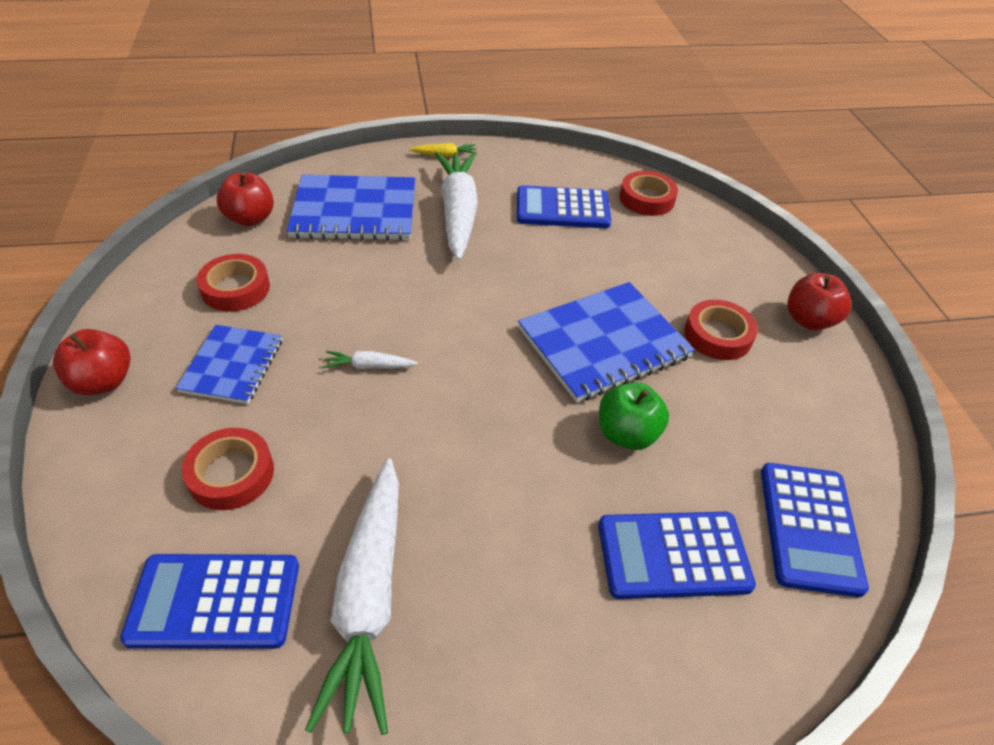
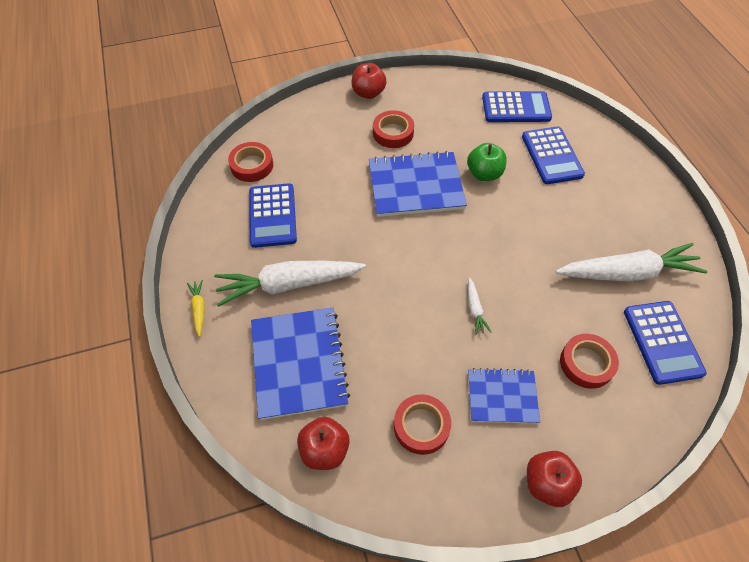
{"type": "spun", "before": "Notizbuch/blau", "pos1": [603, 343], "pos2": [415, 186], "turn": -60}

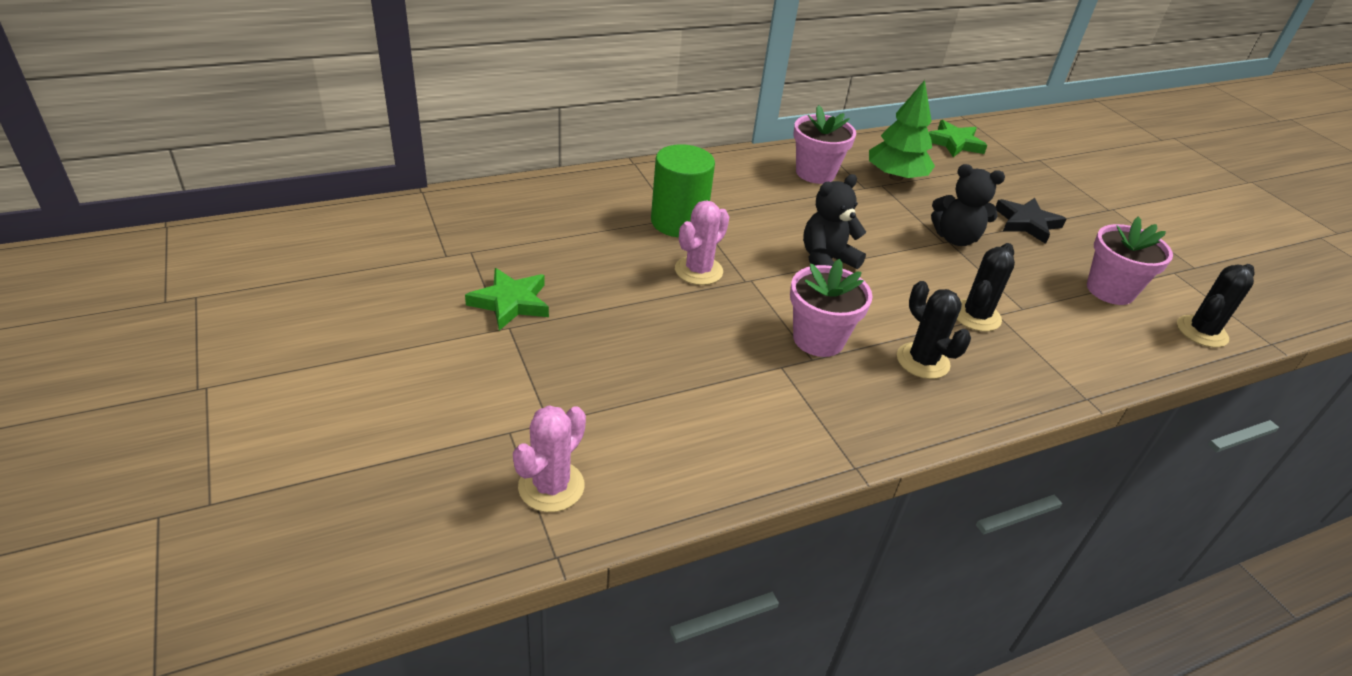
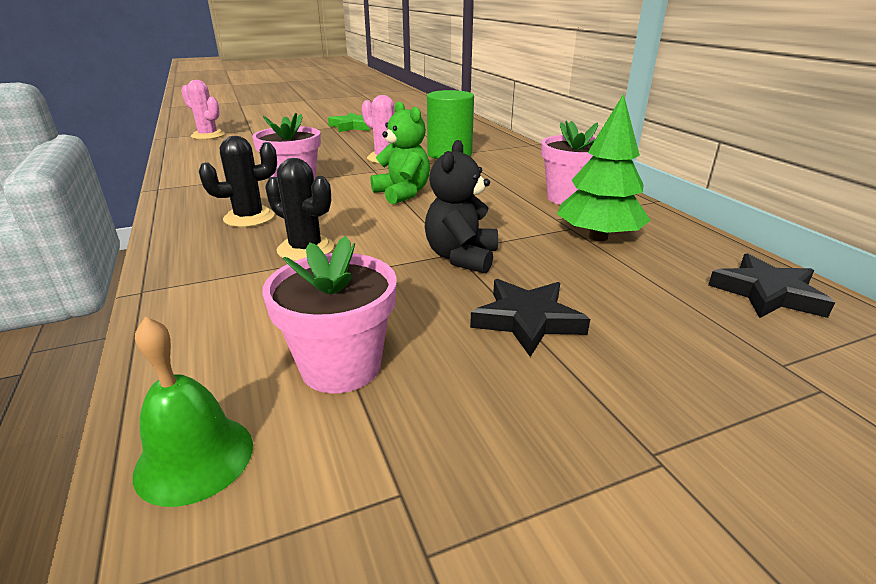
{"type": "exchanged", "before": "Kaktus/schwarz", "after": "Glocke/grün", "pos1": [1201, 332], "pos2": [194, 458]}
{"type": "colour", "before": "Teddybär/schwarz", "after": "Teddybär/grün", "pos1": [826, 261], "pos2": [402, 194]}
{"type": "colour", "before": "Stern/grün", "after": "Stern/schwarz", "pos1": [954, 143], "pos2": [767, 293]}

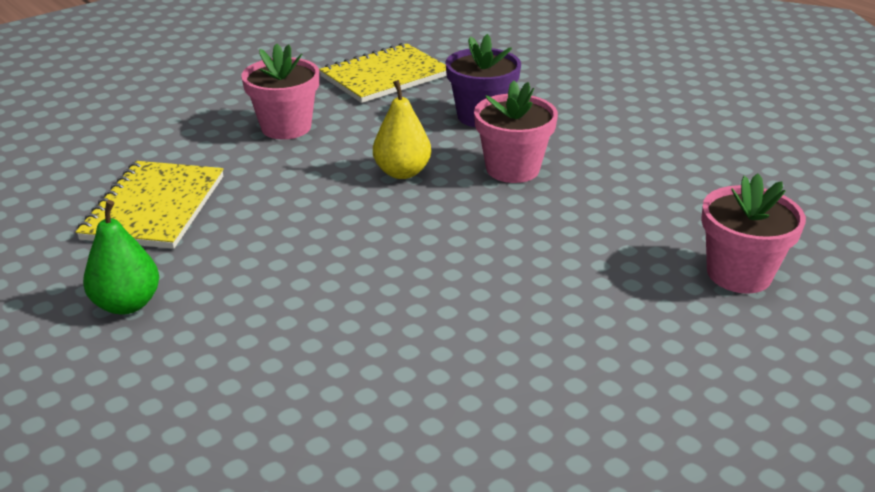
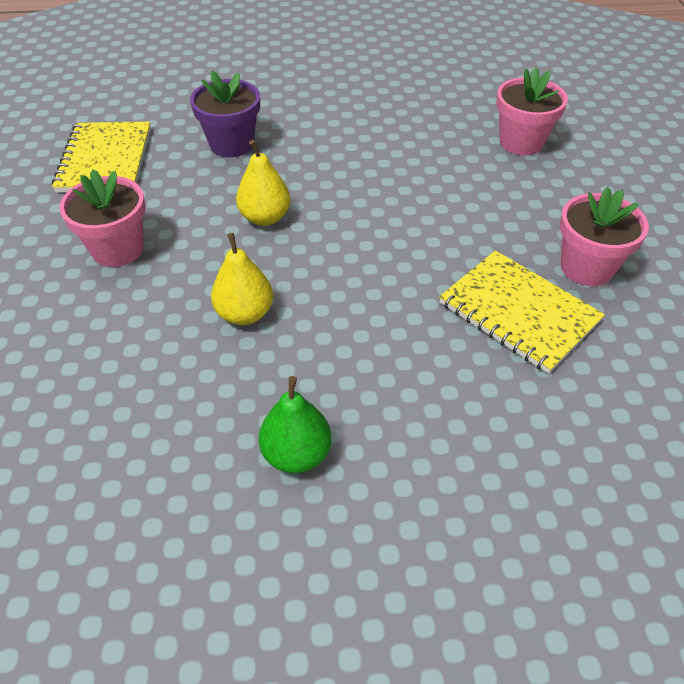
{"type": "appeared", "after": "Birne/gelb", "pos2": [245, 314]}
{"type": "relocated", "before": "Notizbuch/gelb", "pos1": [155, 207], "pos2": [518, 312]}
{"type": "relocated", "before": "Blumentopf/rosa", "pos1": [512, 169], "pos2": [586, 267]}

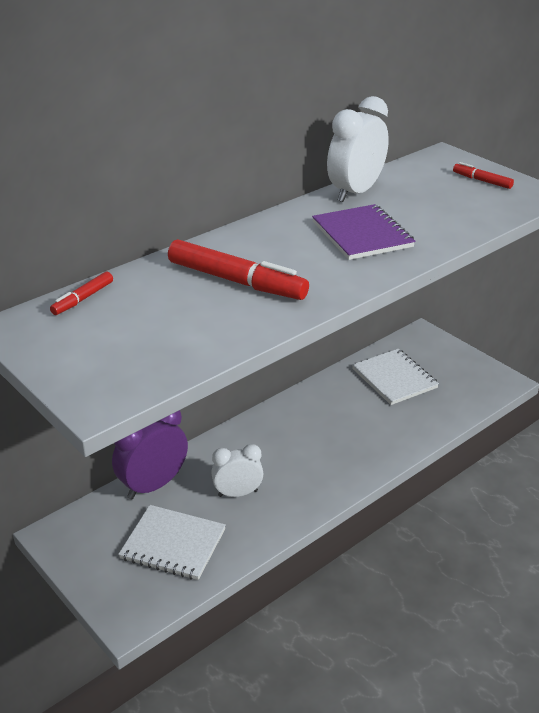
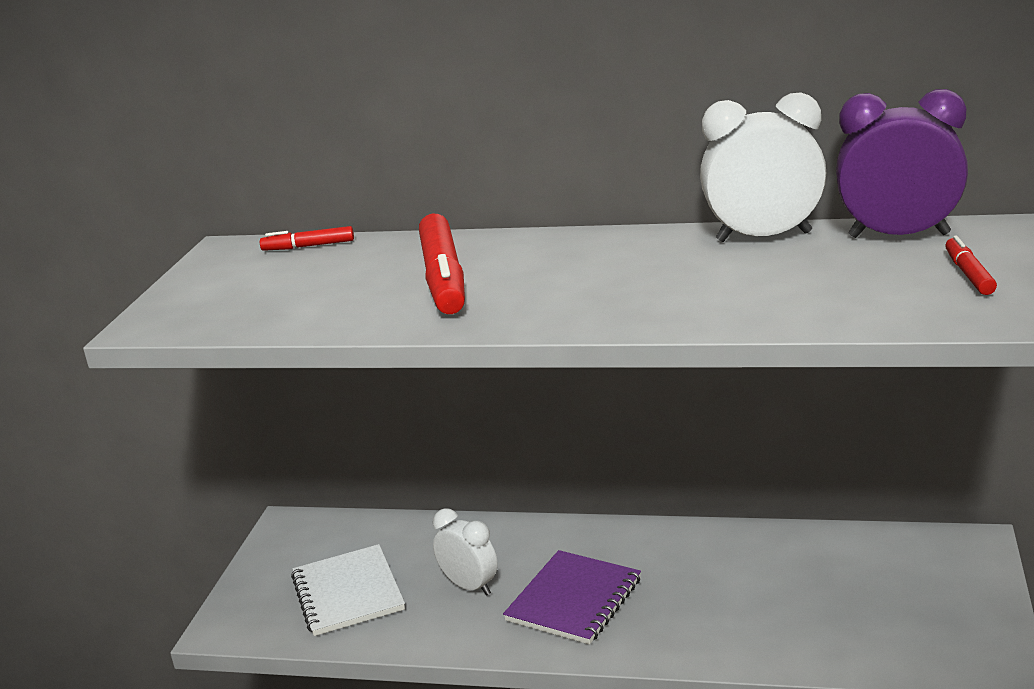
{"type": "relocated", "before": "Notizbuch/lila", "pos1": [362, 235], "pos2": [574, 600]}
{"type": "relocated", "before": "Wecker/lila", "pos1": [153, 485], "pos2": [899, 235]}
{"type": "missing", "before": "Notizbuch/weiß", "pos1": [394, 378]}

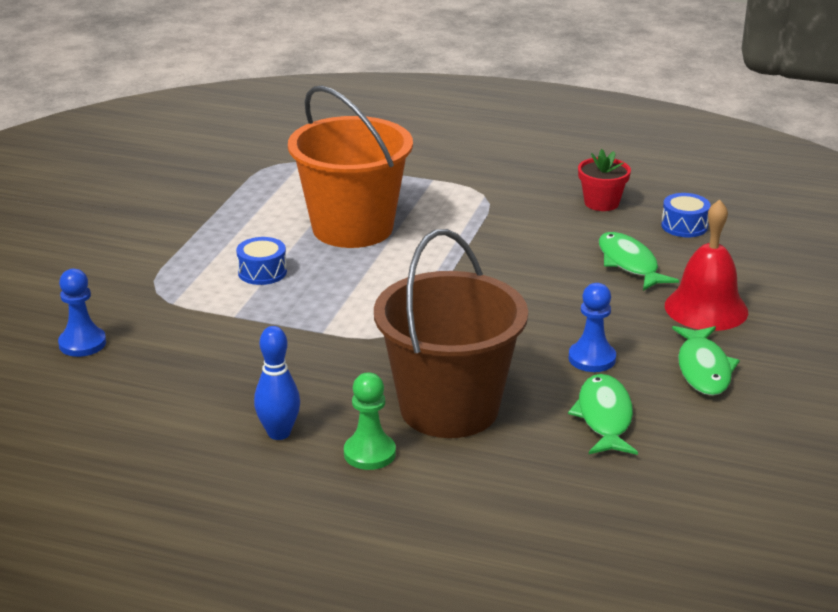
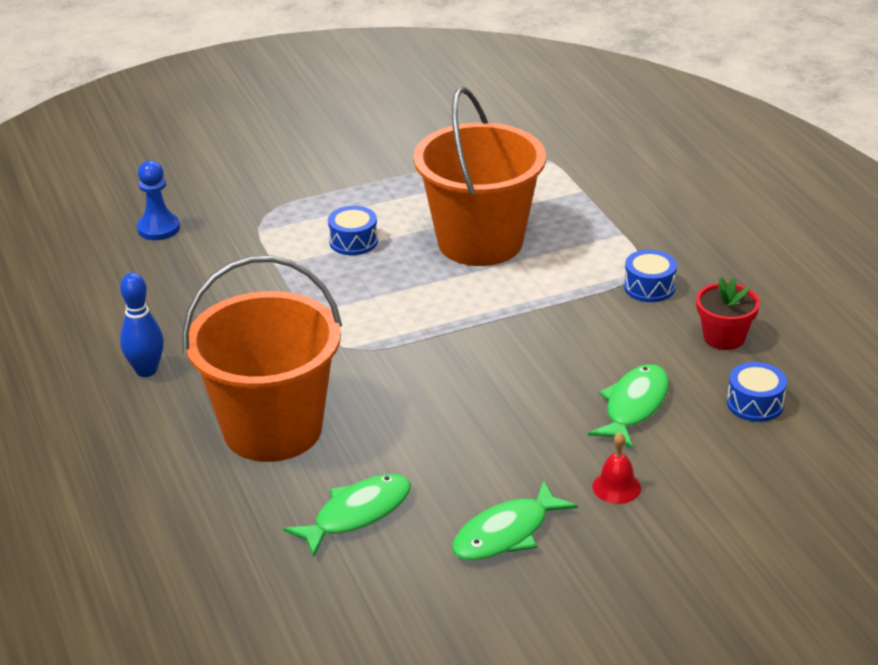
{"type": "colour", "before": "Eimer/braun", "after": "Eimer/orange", "pos1": [449, 408], "pos2": [272, 429]}
{"type": "size", "before": "Glocke/rot", "pos1": [706, 308], "pos2": [616, 487], "scale": 0.5}
{"type": "appeared", "after": "Trommel/blau", "pos2": [649, 287]}
{"type": "missing", "before": "Bauer/grün", "pos1": [369, 453]}
{"type": "missing", "before": "Bauer/blau", "pos1": [592, 358]}

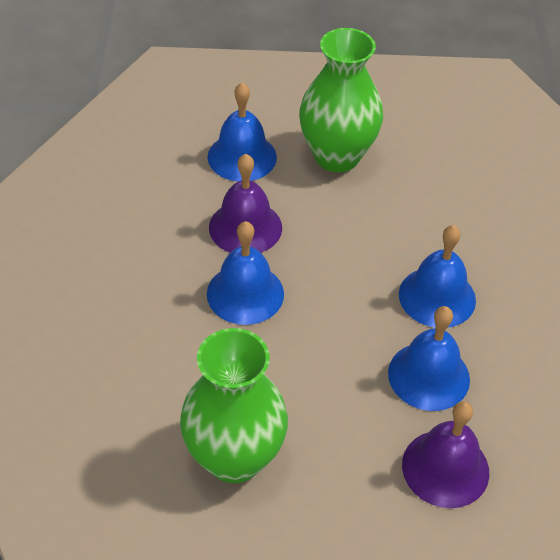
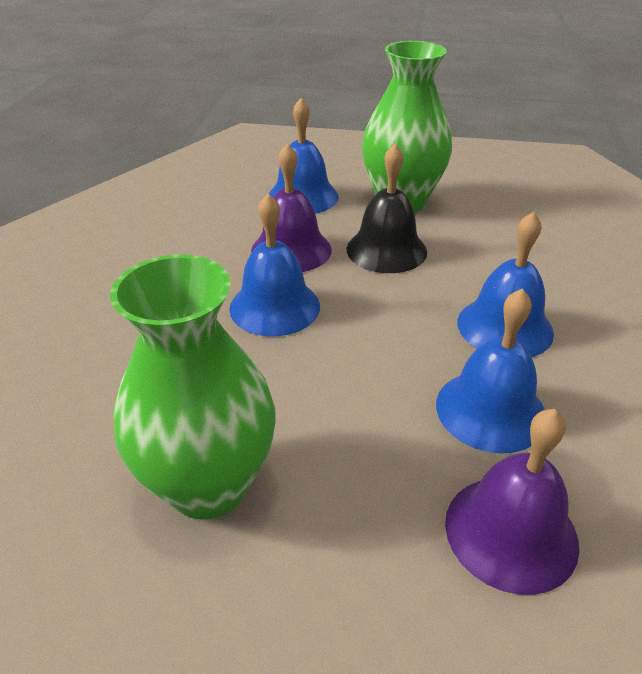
{"type": "appeared", "after": "Glocke/schwarz", "pos2": [386, 250]}

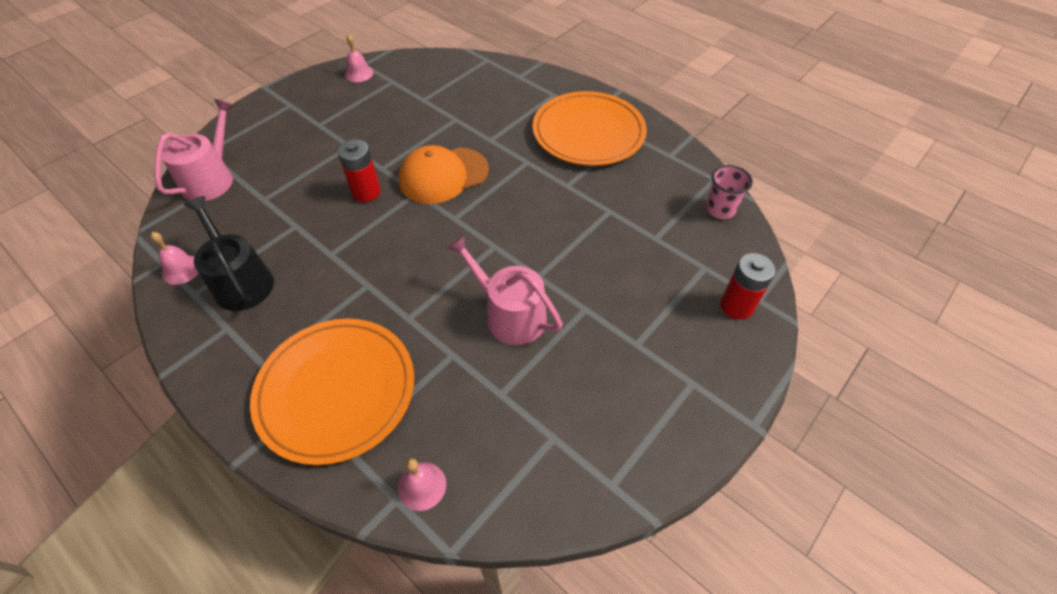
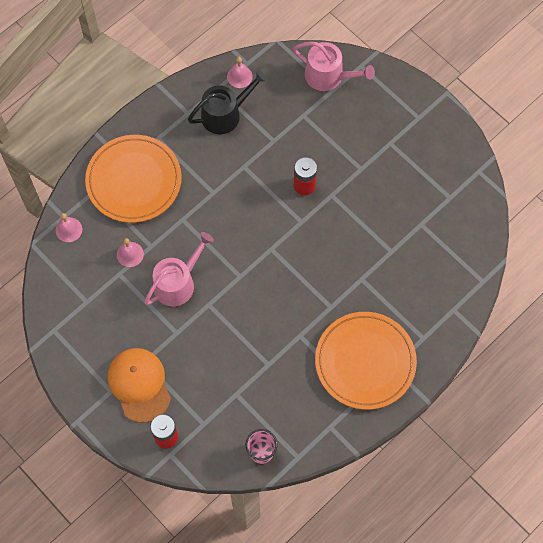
{"type": "relocated", "before": "Kappe/orange", "pos1": [443, 175], "pos2": [139, 385]}
{"type": "relocated", "before": "Glocke/rosa", "pos1": [359, 73], "pos2": [130, 254]}

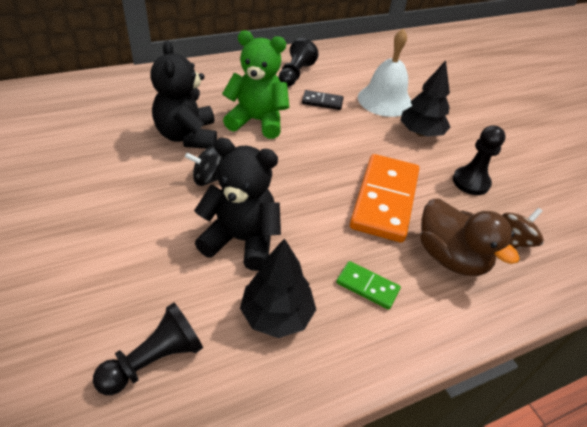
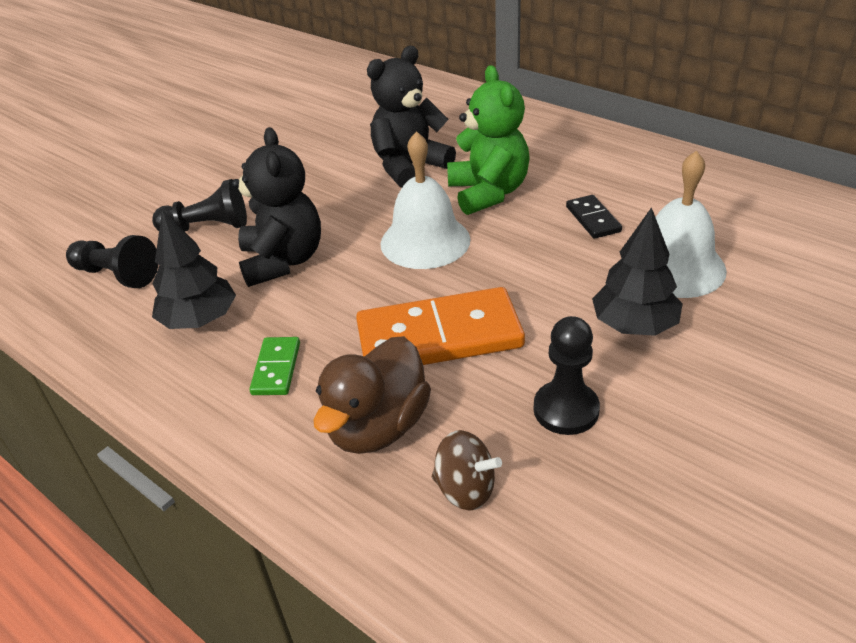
{"type": "relocated", "before": "Bauer/schwarz", "pos1": [295, 74], "pos2": [208, 227]}
{"type": "appeared", "after": "Glocke/weiß", "pos2": [425, 241]}
{"type": "missing", "before": "Kreisel/schwarz", "pos1": [209, 179]}

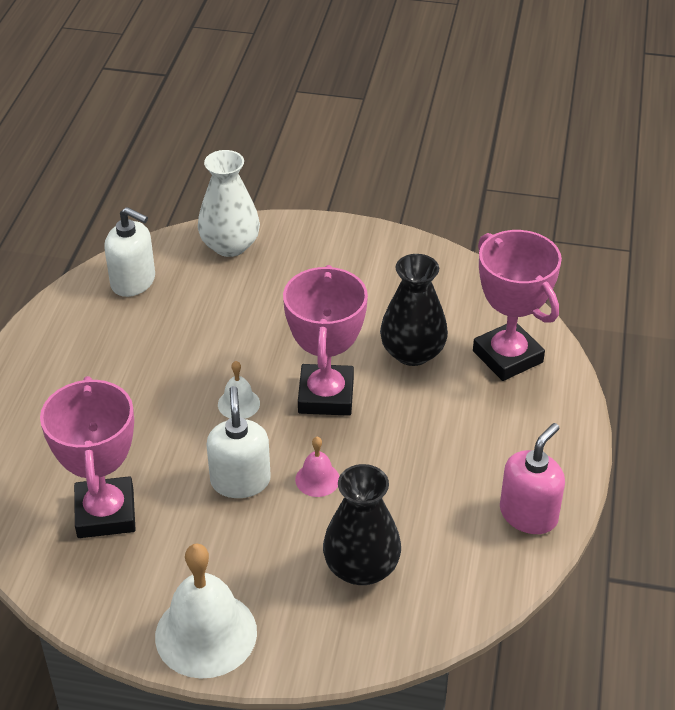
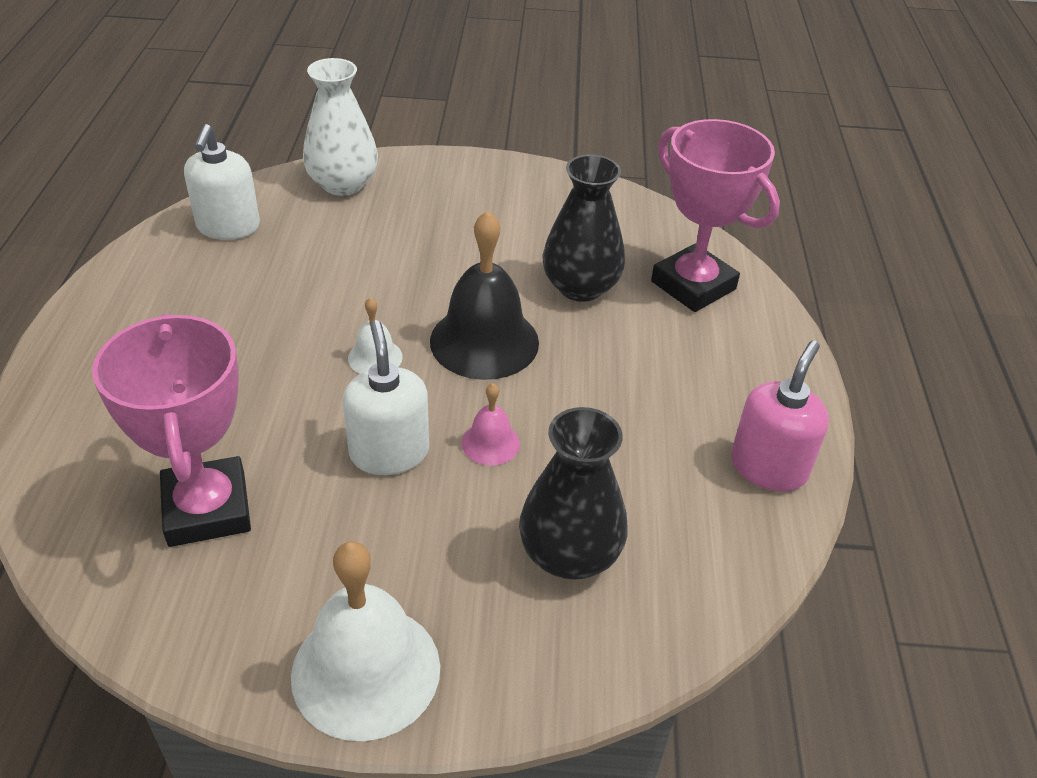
{"type": "spun", "before": "Seifenspender/weiß", "pos1": [133, 282], "pos2": [228, 227], "turn": 75}
{"type": "exchanged", "before": "Pokal/rosa", "after": "Glocke/schwarz", "pos1": [326, 396], "pos2": [484, 341]}

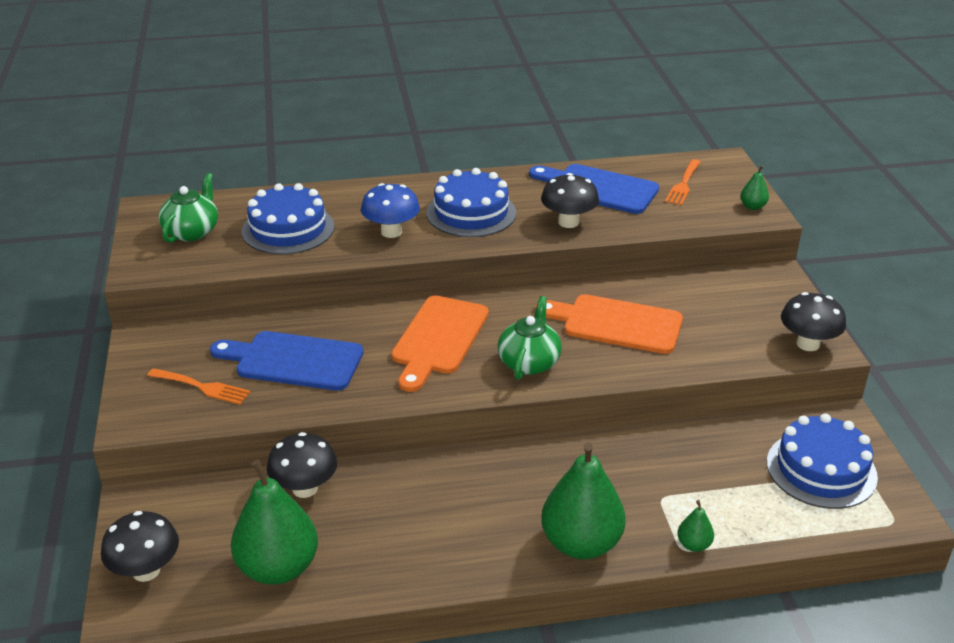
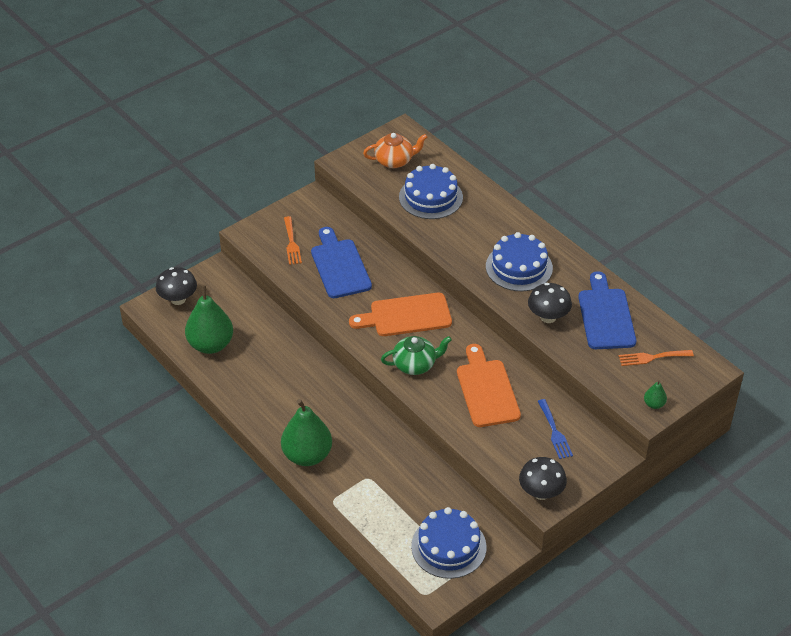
{"type": "colour", "before": "Teekanne/grün", "after": "Teekanne/orange", "pos1": [192, 231], "pos2": [394, 161]}
{"type": "appeared", "after": "Gabel/blau", "pos2": [555, 432]}
{"type": "missing", "before": "Pilz/schwarz", "pos1": [305, 488]}
{"type": "missing", "before": "Pilz/blau", "pos1": [391, 232]}
{"type": "missing", "before": "Birne/grün", "pos1": [694, 545]}

